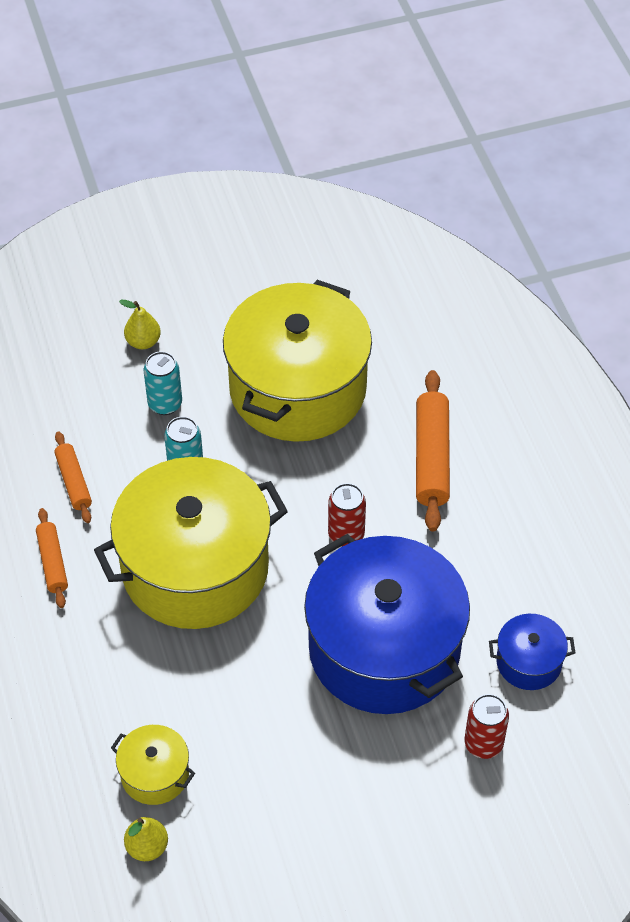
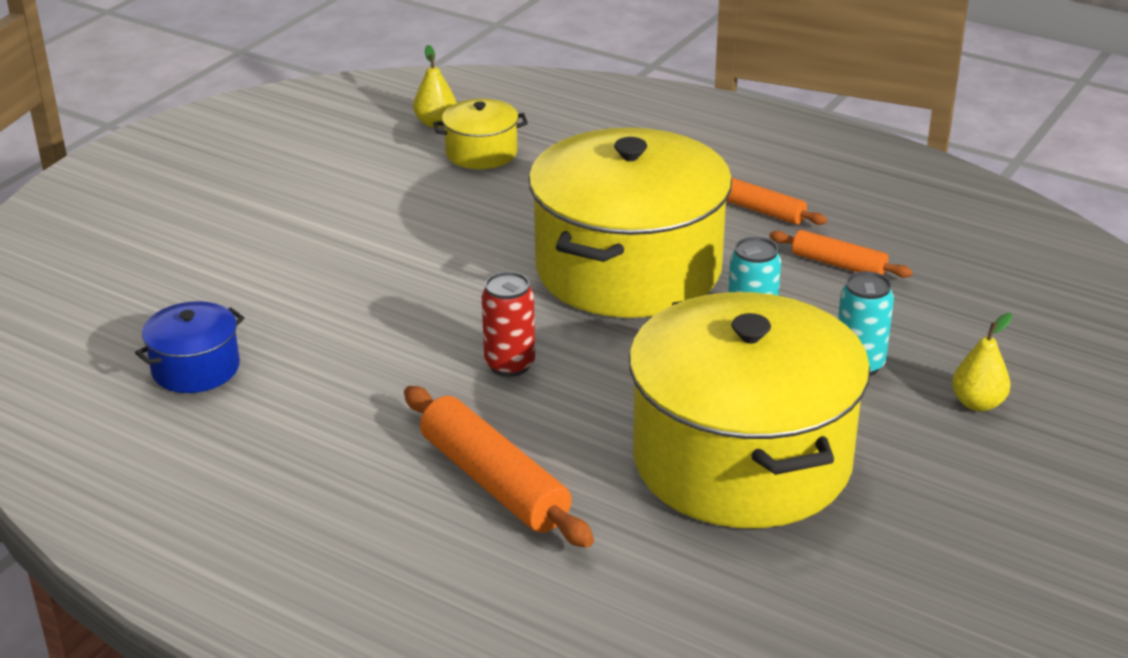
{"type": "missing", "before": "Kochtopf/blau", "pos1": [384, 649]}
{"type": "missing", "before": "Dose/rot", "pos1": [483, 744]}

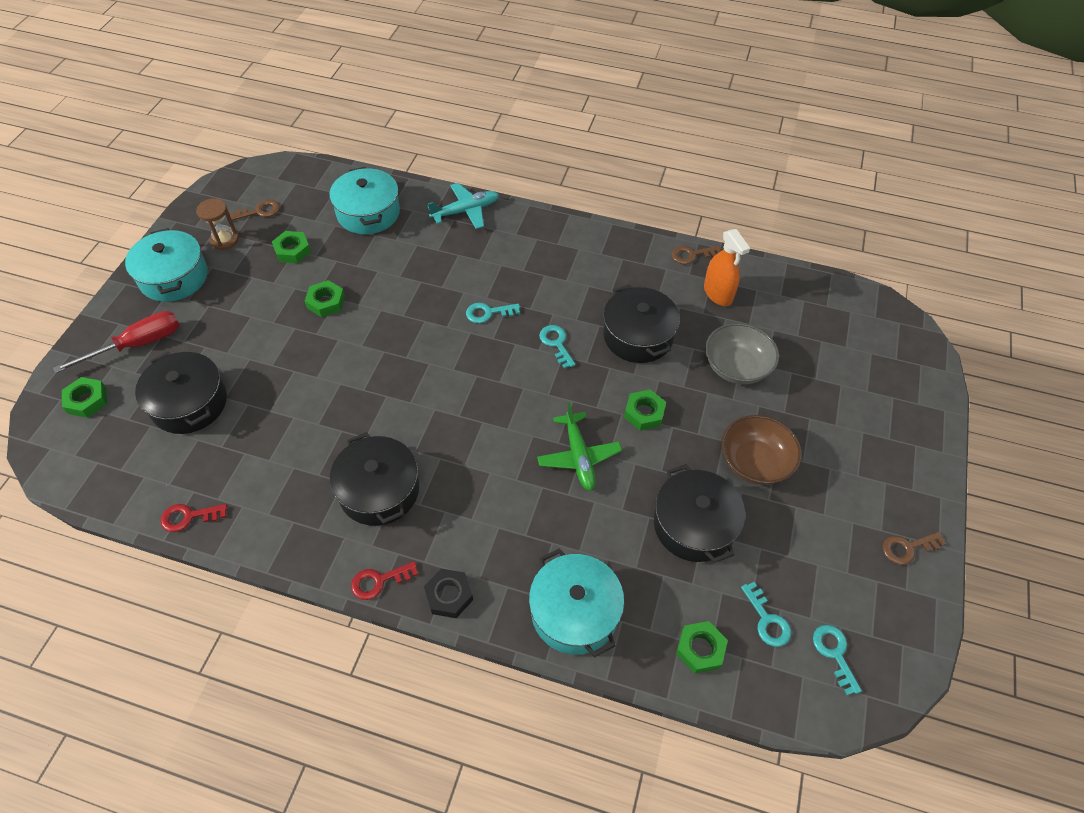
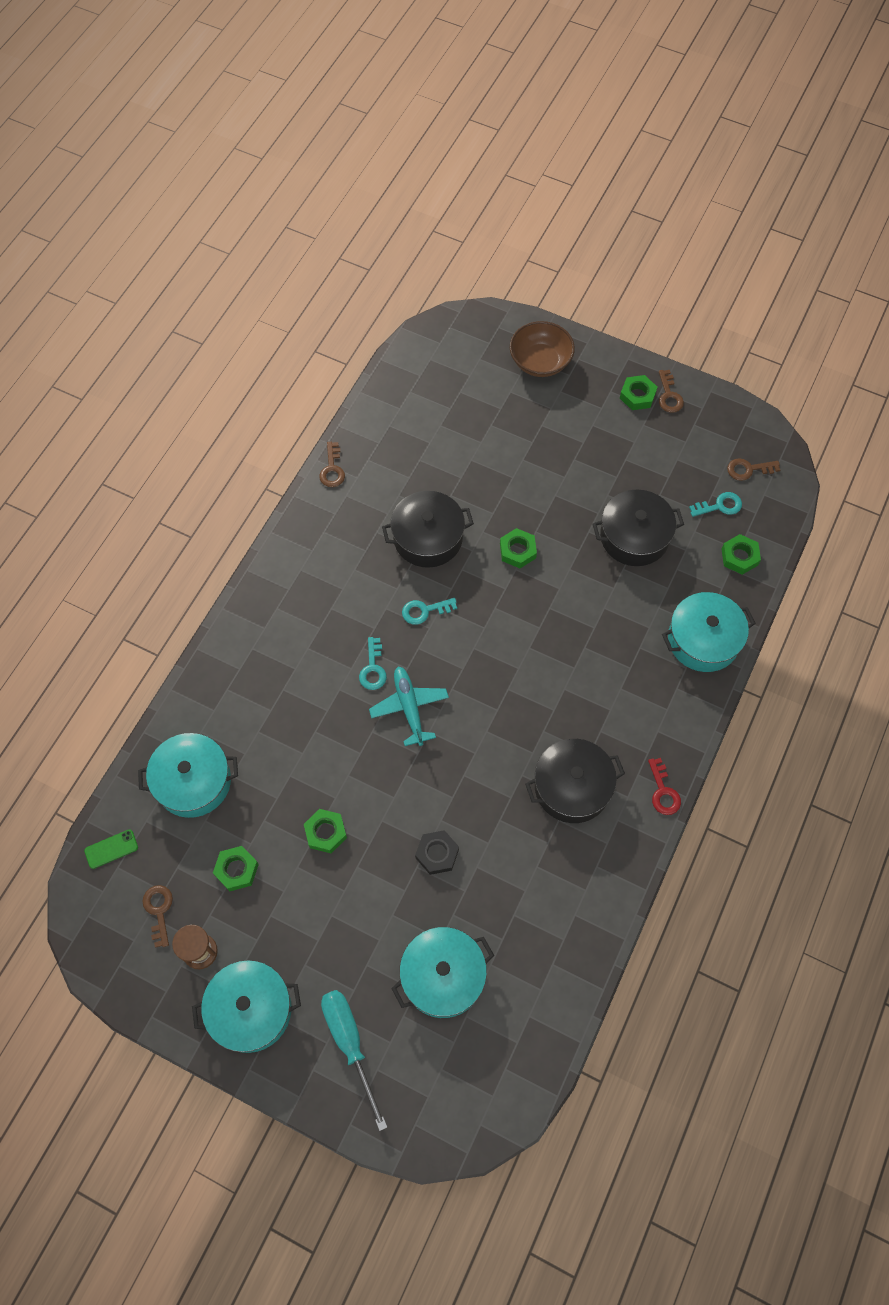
{"type": "appeared", "after": "Handy/grün", "pos2": [111, 849]}
{"type": "colour", "before": "Schraubenzieher/rot", "after": "Schraubenzieher/türkis", "pos1": [137, 344], "pos2": [350, 1043]}
{"type": "relocated", "before": "Flugzeug/türkis", "pos1": [466, 211], "pos2": [409, 707]}
{"type": "colour", "before": "Kochtopf/schwarz", "after": "Kochtopf/türkis", "pos1": [189, 403], "pos2": [443, 976]}
{"type": "relocated", "before": "Sechskantmutter/schwarz", "pos1": [449, 595], "pos2": [437, 854]}
{"type": "relocated", "before": "Schüssel/braun", "pos1": [754, 462], "pos2": [540, 362]}
{"type": "relocated", "before": "Sechskantmutter/grün", "pos1": [87, 400], "pos2": [637, 395]}
{"type": "colour", "before": "Schlüssel/türkis", "after": "Schlüssel/braun", "pos1": [834, 653], "pos2": [748, 469]}
{"type": "missing", "before": "Schlüssel/rot", "pos1": [188, 517]}
{"type": "missing", "before": "Flugzeug/grün", "pos1": [579, 457]}
{"type": "missing", "before": "Sprühflasche/orange", "pos1": [718, 293]}
{"type": "missing", "before": "Schüssel/grau", "pos1": [736, 367]}

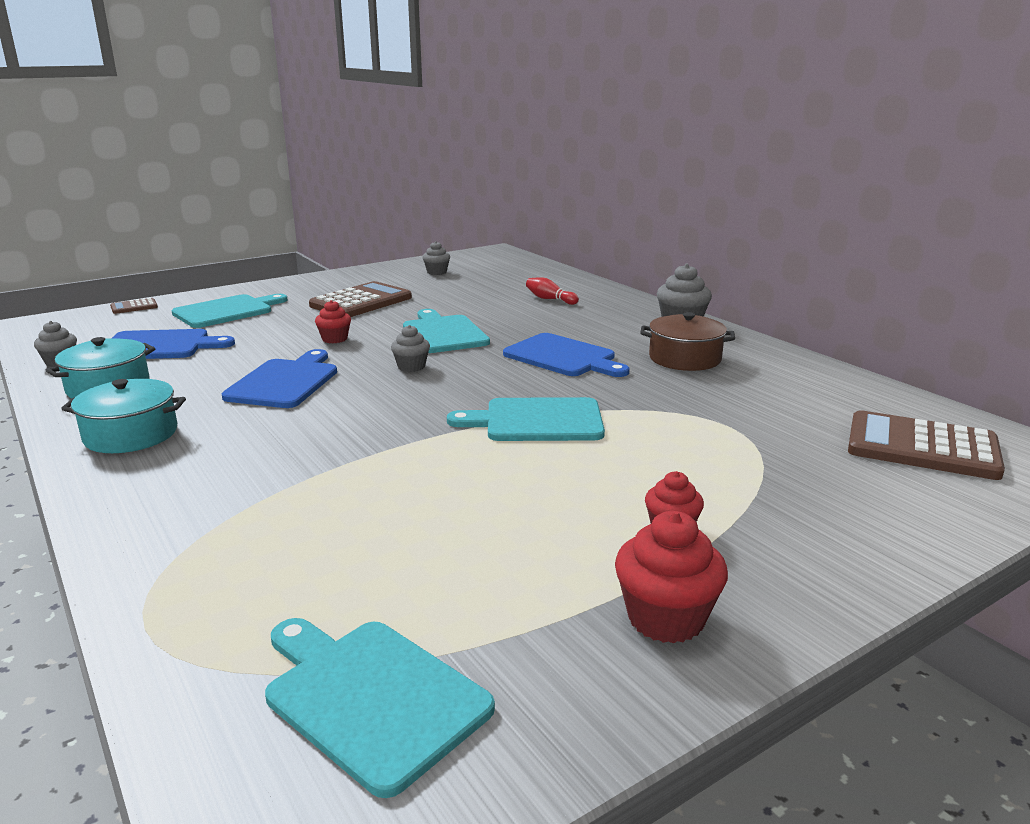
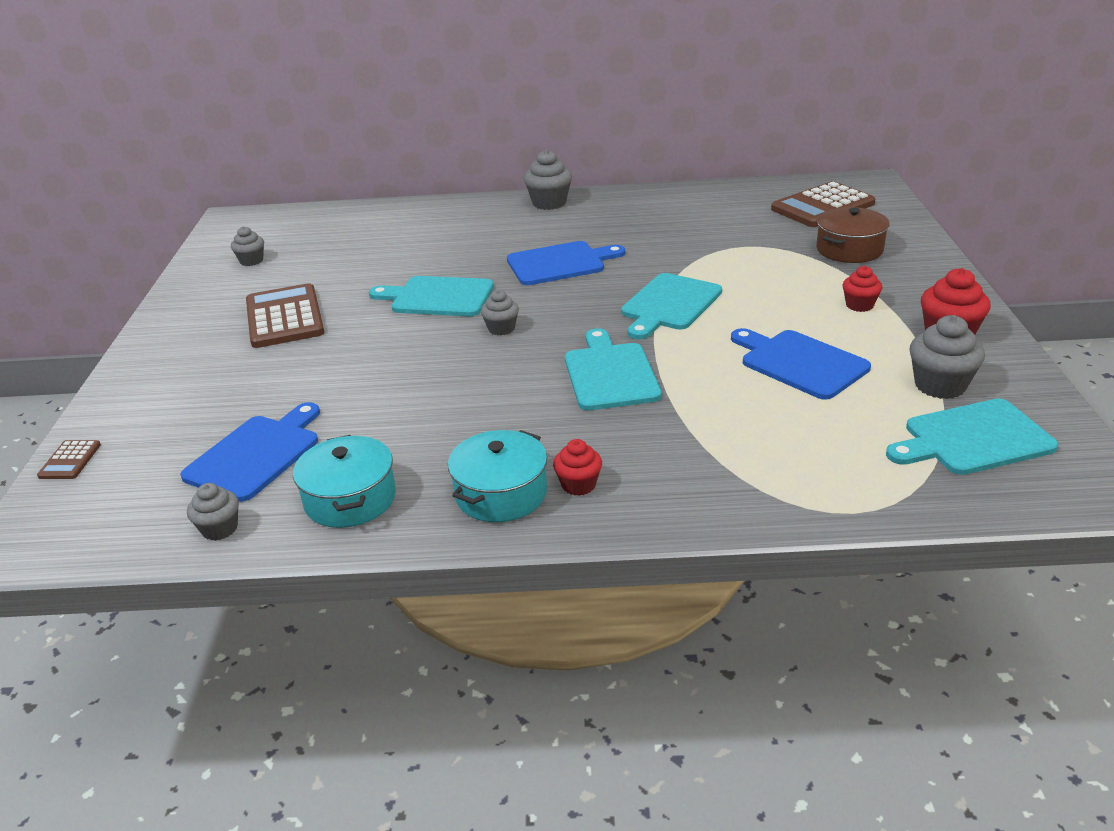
{"type": "relocated", "before": "Muffin/rot", "pos1": [334, 339], "pos2": [578, 485]}
{"type": "relocated", "before": "Schneidebrett/türkis", "pos1": [227, 311], "pos2": [610, 374]}
{"type": "relocated", "before": "Schneidebrett/blau", "pos1": [285, 382], "pos2": [800, 363]}
{"type": "relocated", "before": "Kochtopf/braun", "pos1": [685, 358], "pos2": [849, 249]}
{"type": "appeared", "after": "Muffin/grau", "pos2": [940, 385]}
{"type": "missing", "before": "Bowlingkegel/rot", "pos1": [550, 299]}

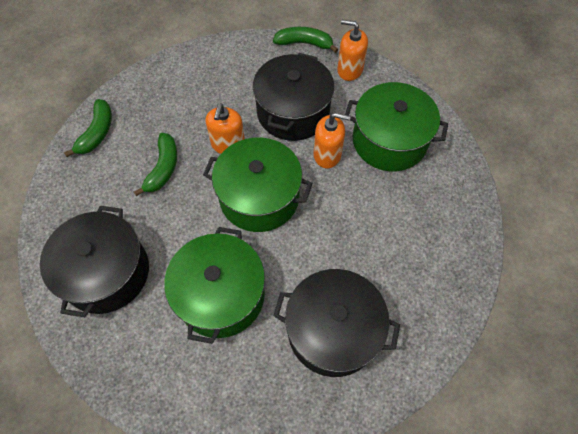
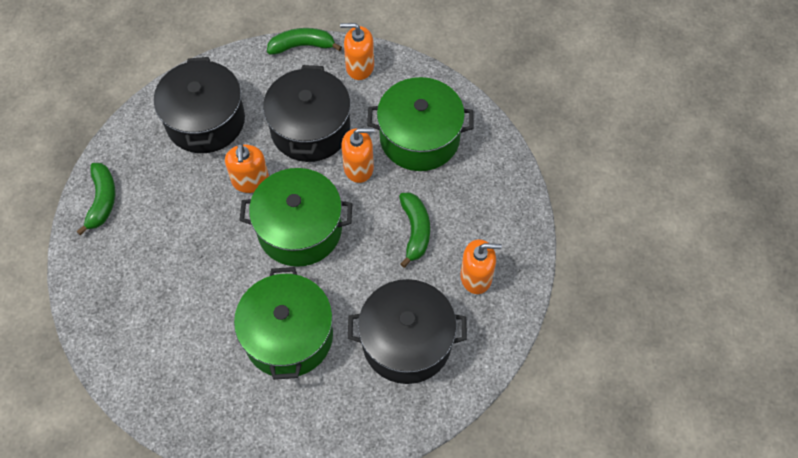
{"type": "relocated", "before": "Kochtopf/schwarz", "pos1": [107, 273], "pos2": [205, 121]}
{"type": "relocated", "before": "Banane/grün", "pos1": [163, 168], "pos2": [415, 231]}
{"type": "appeared", "after": "Seifenspender/orange", "pos2": [476, 277]}

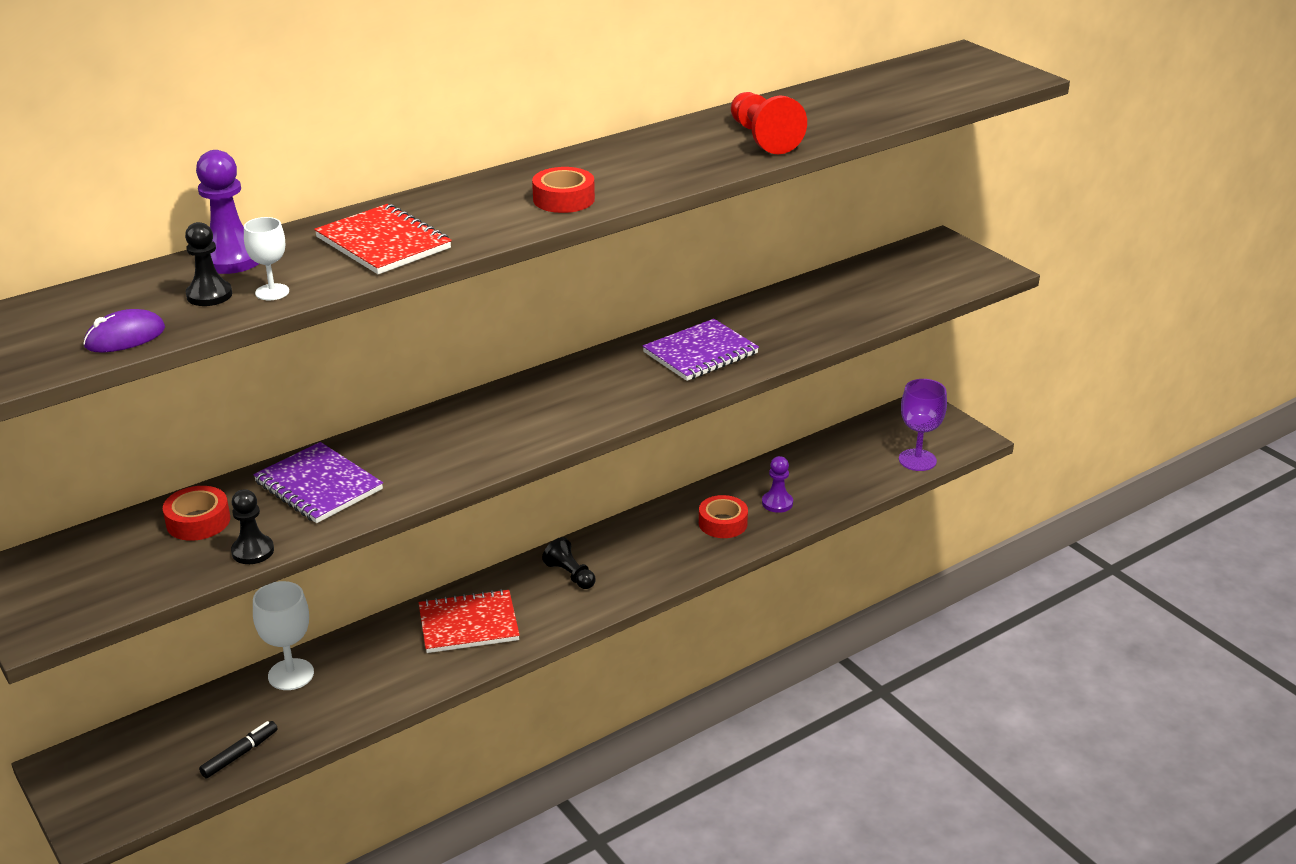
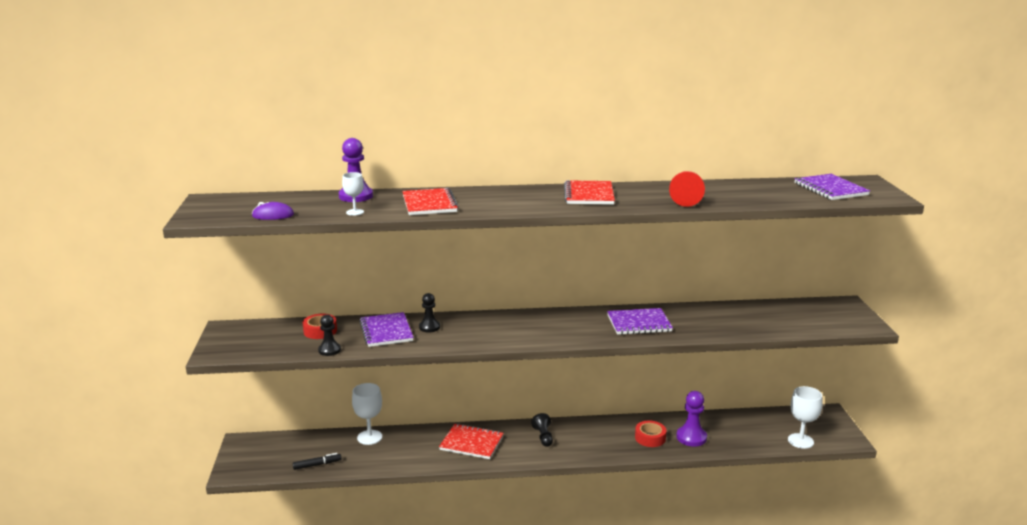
{"type": "relocated", "before": "Bauer/schwarz", "pos1": [209, 295], "pos2": [429, 327]}
{"type": "appeared", "after": "Notizbuch/rot", "pos2": [589, 195]}
{"type": "size", "before": "Bauer/lila", "pos1": [777, 503], "pos2": [691, 437], "scale": 1.52}
{"type": "colour", "before": "Kelch/lila", "after": "Kelch/weiß", "pos1": [917, 460], "pos2": [800, 441]}
{"type": "appeared", "after": "Notizbuch/lila", "pos2": [830, 189]}
{"type": "missing", "before": "Klebeband/rot", "pos1": [563, 199]}

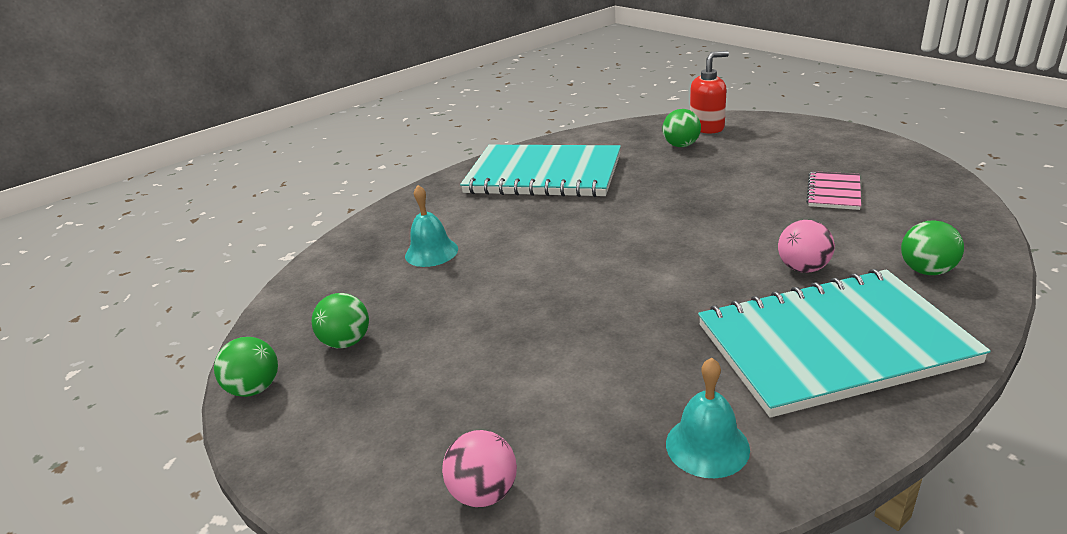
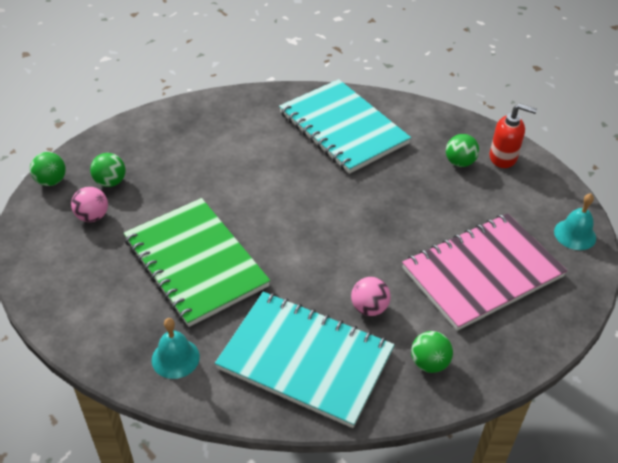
{"type": "relocated", "before": "Ball/rosa", "pos1": [484, 493], "pos2": [92, 216]}
{"type": "appeared", "after": "Notizbuch/grün", "pos2": [195, 263]}
{"type": "size", "before": "Notizbuch/rosa", "pos1": [833, 192], "pos2": [482, 272], "scale": 2.32}
{"type": "relocated", "before": "Glocke/türkis", "pos1": [431, 252], "pos2": [575, 234]}

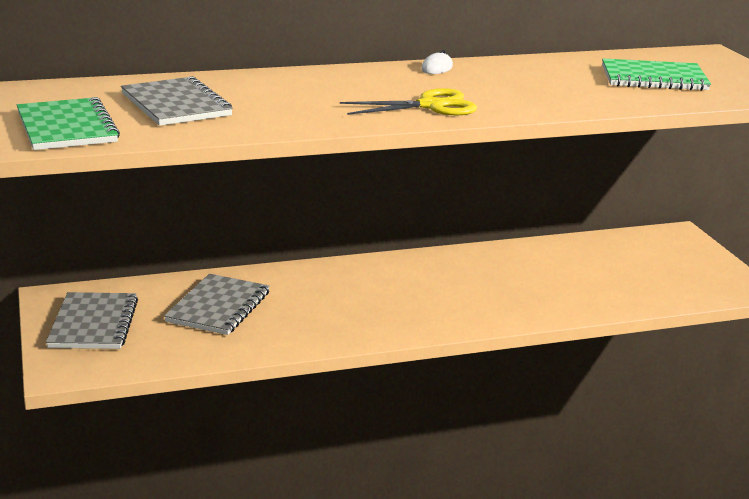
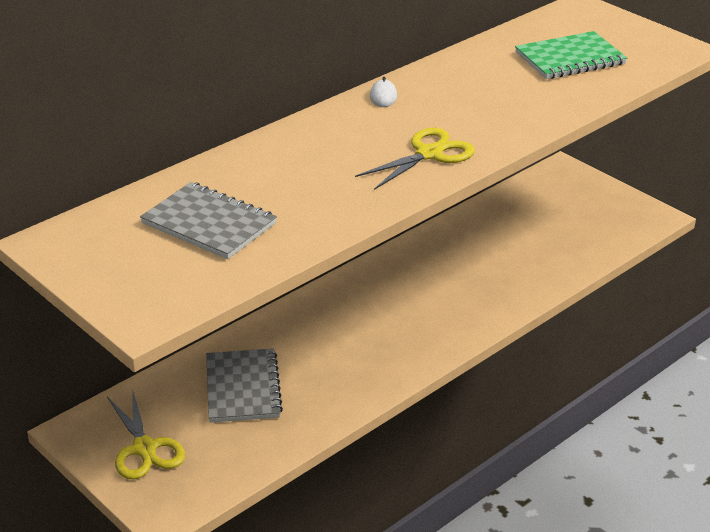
{"type": "exchanged", "before": "Notizbuch/grau", "after": "Schere/gelb", "pos1": [94, 324], "pos2": [144, 448]}
{"type": "missing", "before": "Notizbuch/grün", "pos1": [67, 127]}

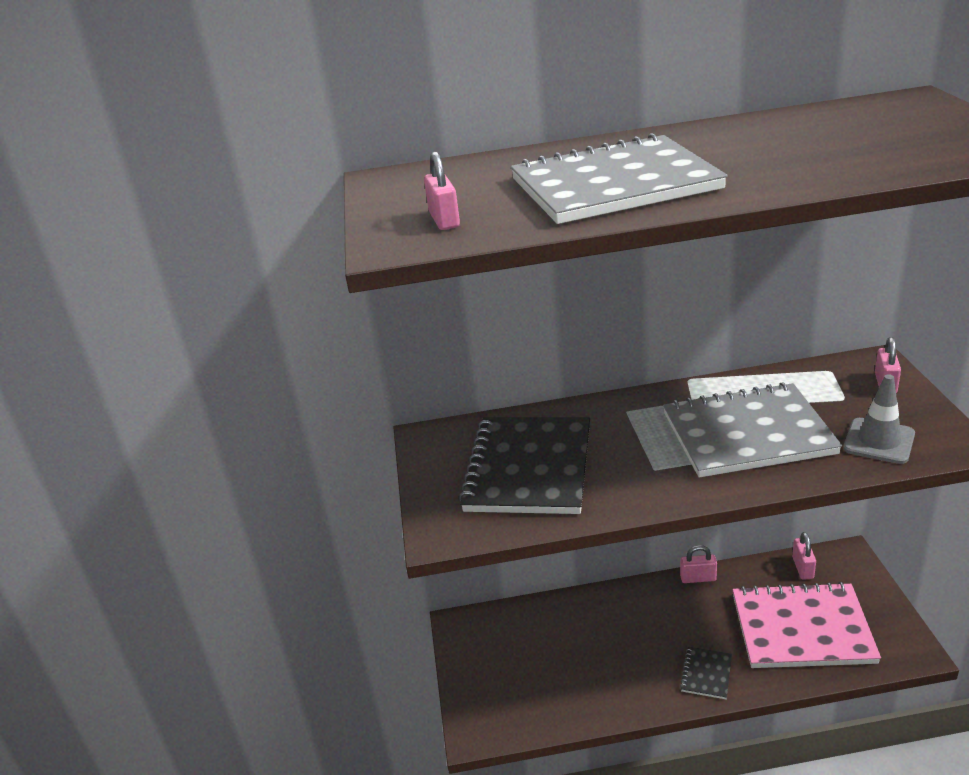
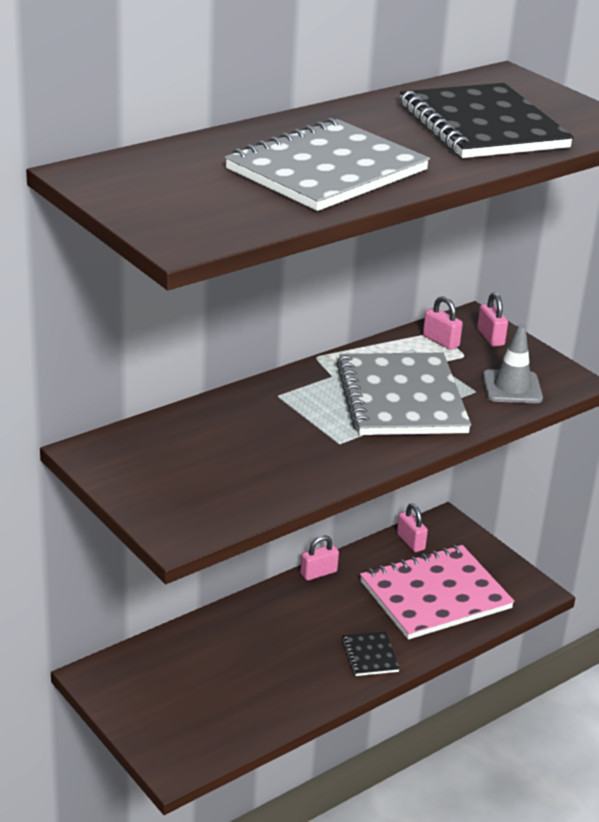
{"type": "spun", "before": "Notizbuch/grau", "pos1": [747, 433], "pos2": [401, 398], "turn": -60}
{"type": "relocated", "before": "Notizbuch/schwarz", "pos1": [528, 468], "pos2": [482, 126]}
{"type": "relocated", "before": "Vorhängeschloss/rosa", "pos1": [444, 220], "pos2": [440, 341]}

